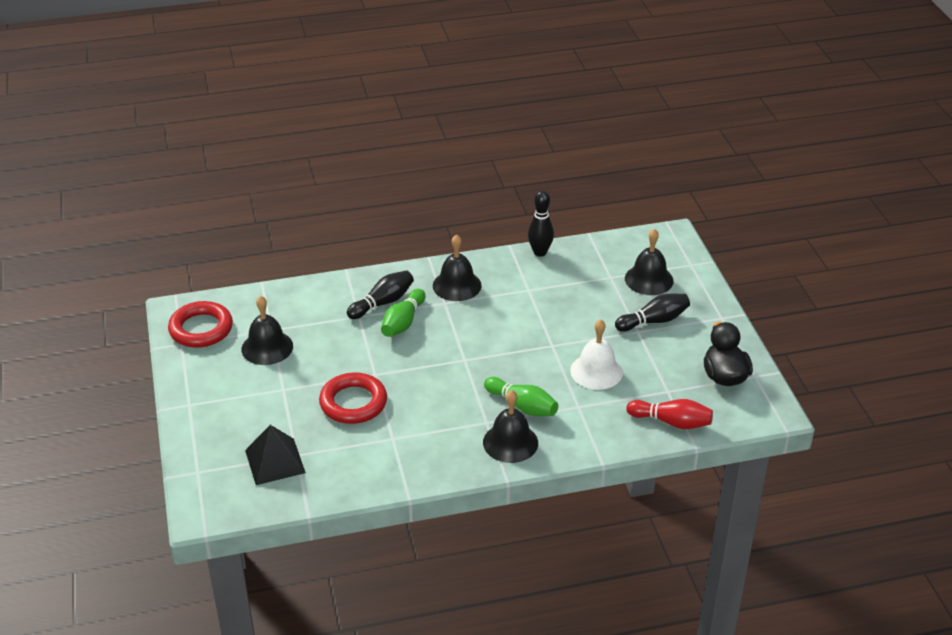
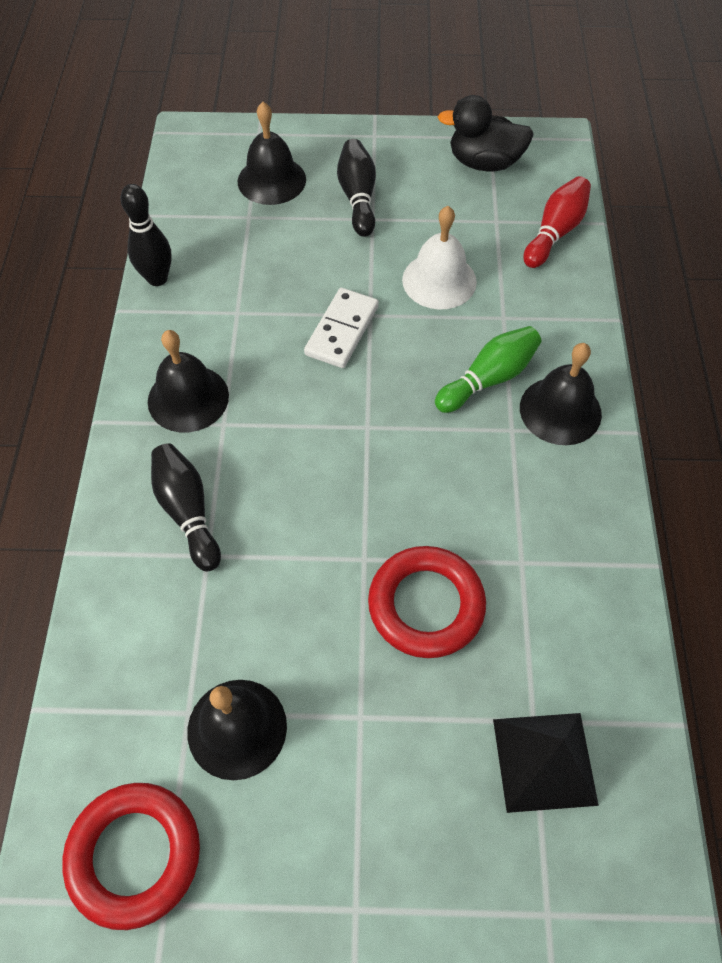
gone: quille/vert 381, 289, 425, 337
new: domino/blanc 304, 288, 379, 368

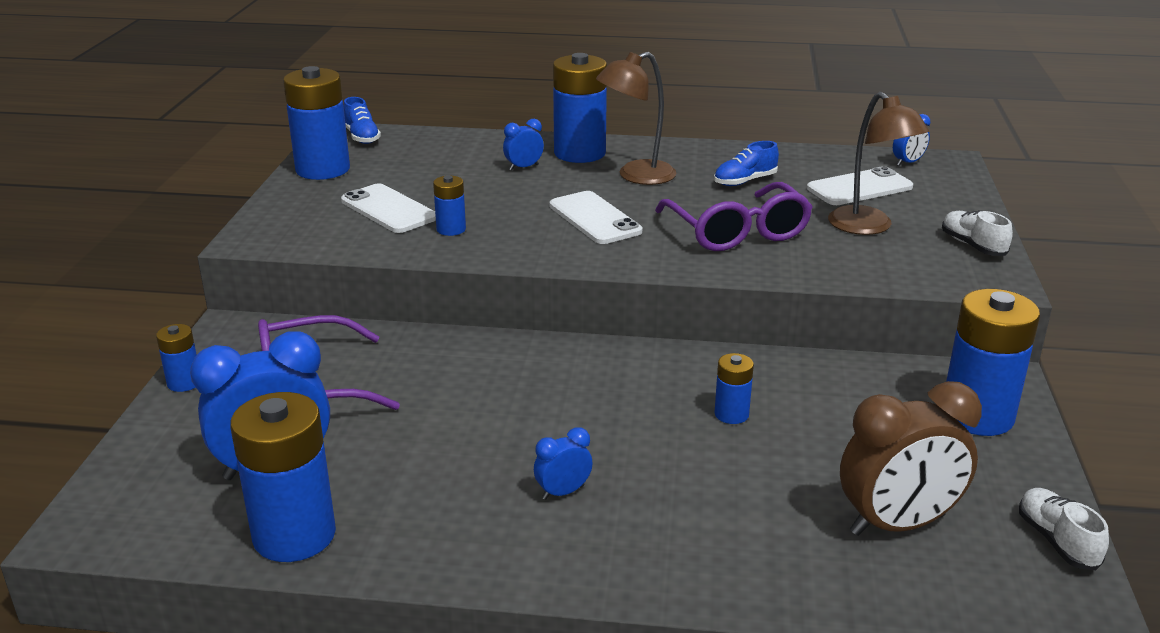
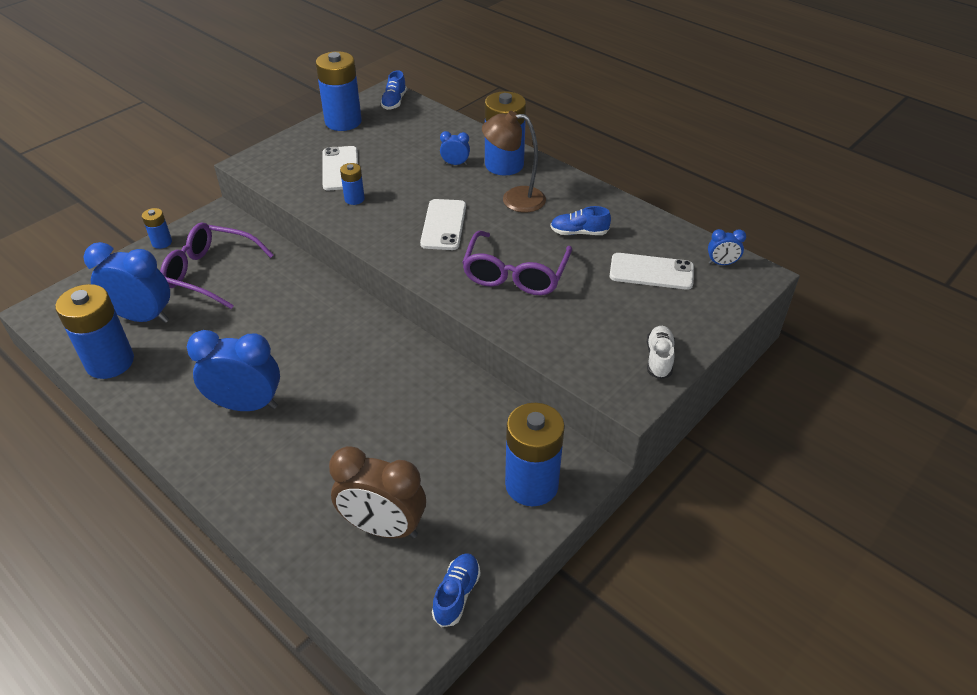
gone: pile/bleu 714, 353, 754, 424; lampe/marron 828, 92, 929, 235
repainted: chaussure/blanc 1019, 488, 1109, 570 to chaussure/bleu 432, 553, 480, 627
scaled: réveil/bleu 534, 427, 593, 500 = 187, 330, 280, 411 x2.15

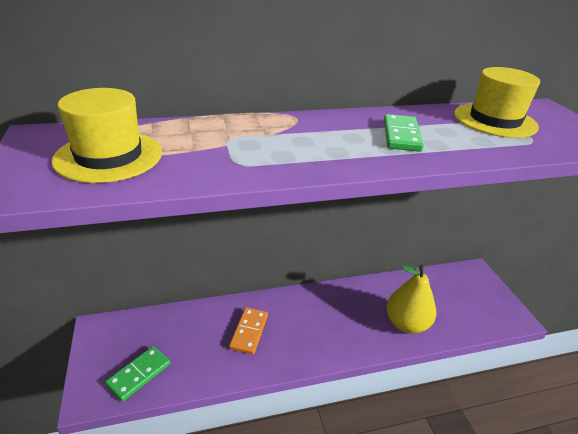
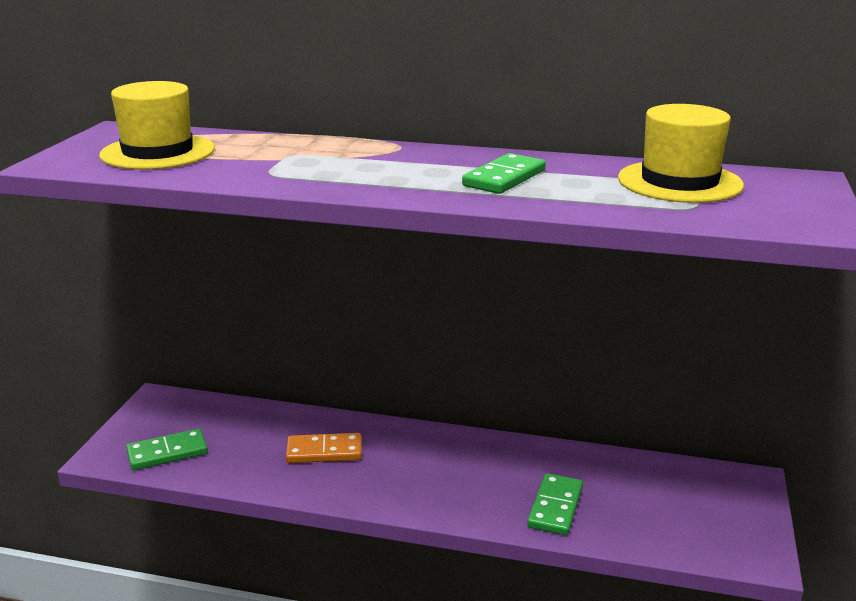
swapped: poire/jaune 387, 265, 436, 334 to domino/vert 527, 473, 583, 535
rotated: domino/orange 229, 307, 268, 355 = 286, 433, 362, 463 45 degrees clockwise

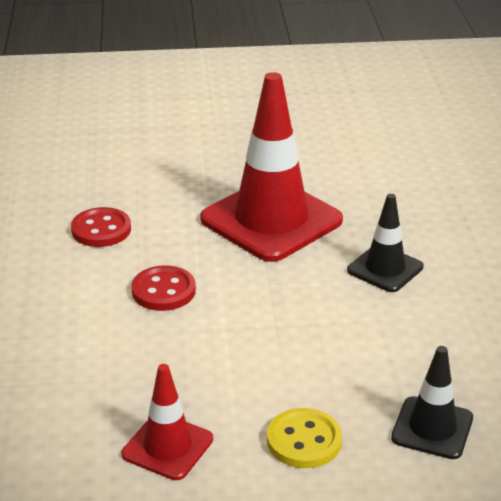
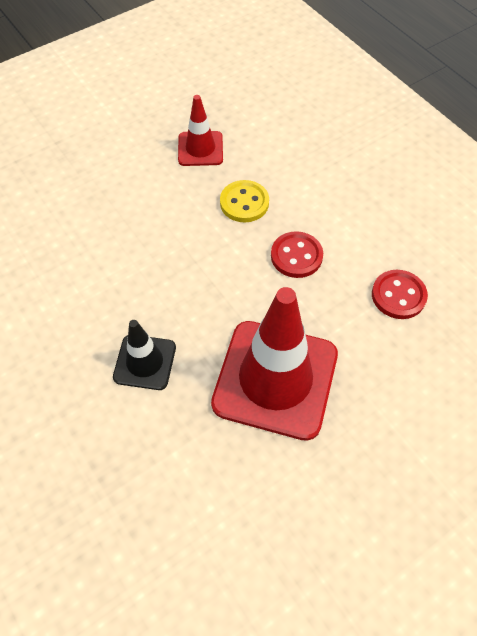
gone: cône de chantier/noir 391, 346, 473, 459
shifted: bouton/jaune 267, 408, 342, 468 to 220, 180, 269, 222

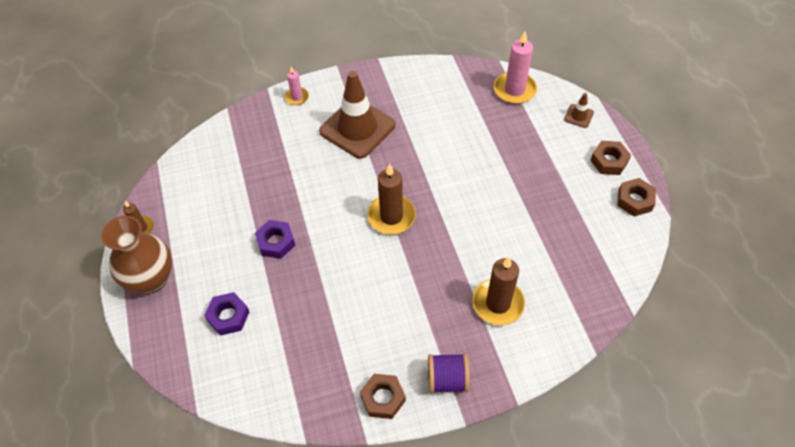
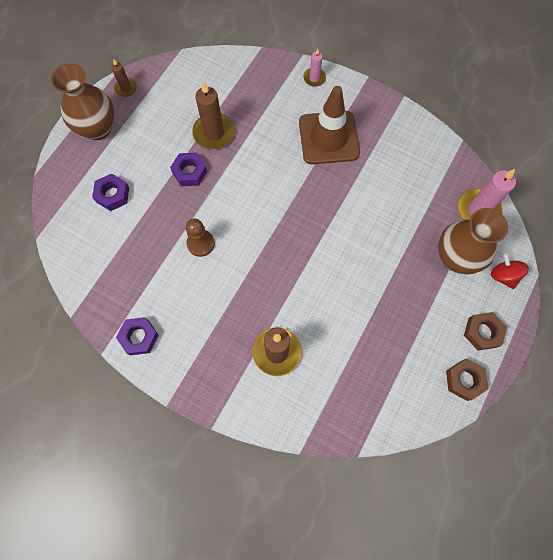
gone: bobine/violet 428, 353, 470, 393
new: pion/marron 186, 219, 215, 257; vase/marron 438, 208, 508, 274
shifted: bougie/marron 367, 164, 416, 234 to 192, 81, 235, 149
swapped: cône de chantier/marron 564, 93, 594, 128 to toupie/rouge 491, 253, 529, 289
repainted: écrou/marron 360, 374, 406, 419 to écrou/violet 116, 317, 159, 355

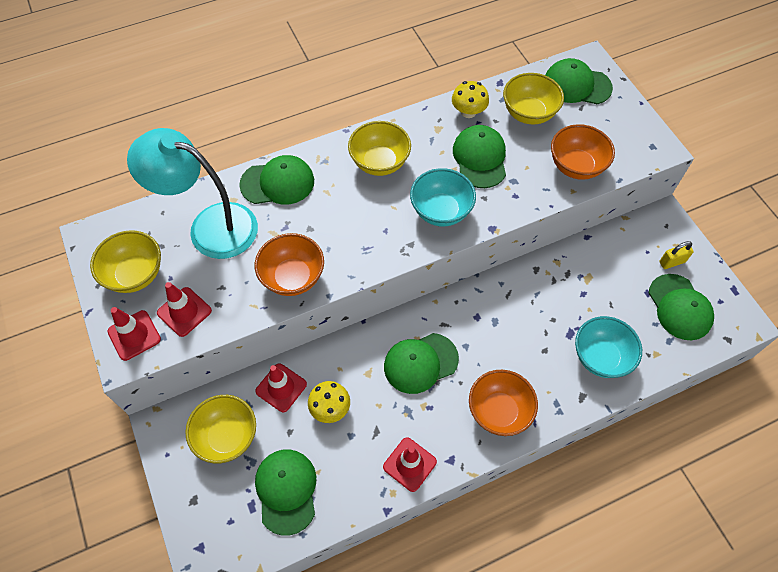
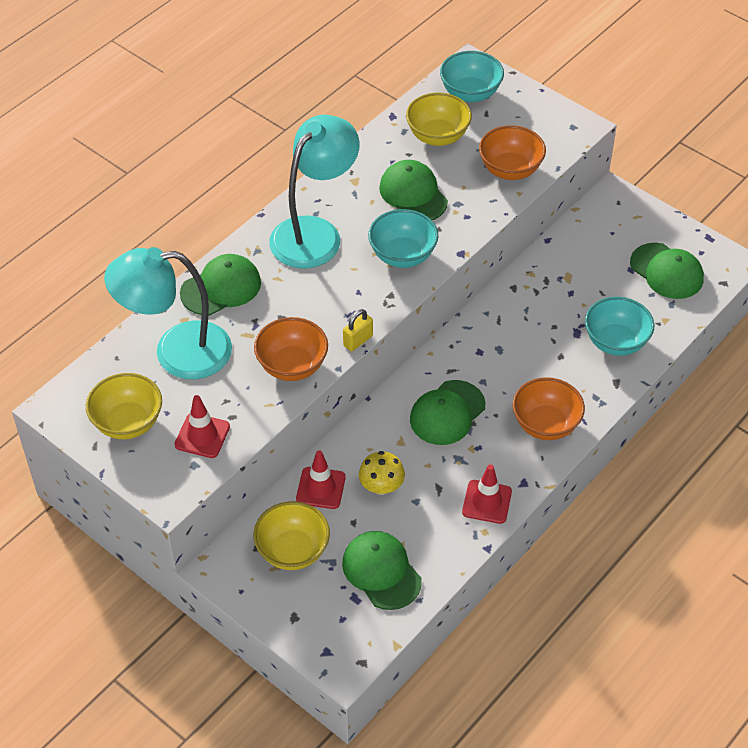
gone: cône de chantier/rouge 107, 307, 161, 361; champignon/jaune 452, 81, 489, 118
shifted: cadenas/jaune 659, 241, 694, 269 to 343, 309, 373, 351
swapped: bol/jaune 348, 121, 411, 176 to lampe/turquoise 269, 115, 360, 268; casquette/vert 545, 58, 613, 104 to bol/turquoise 440, 51, 504, 102

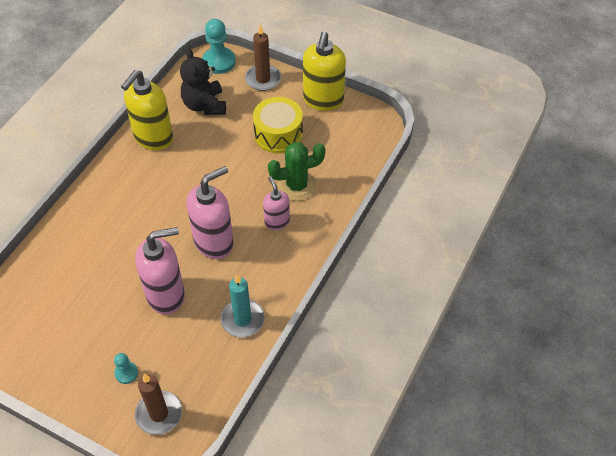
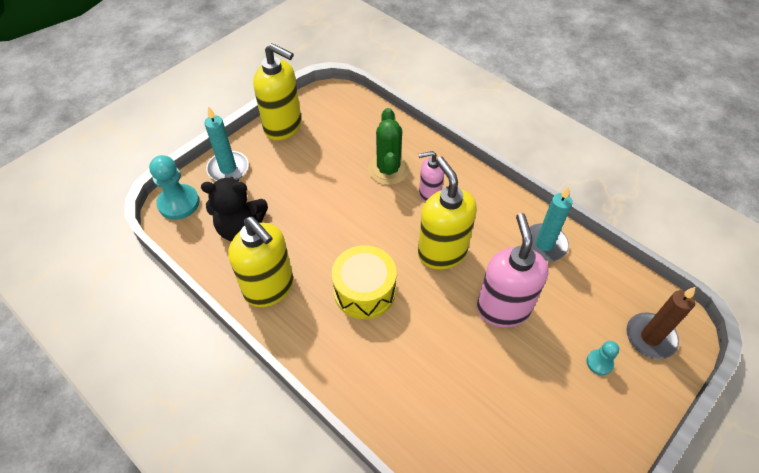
shifted: tambour/jaune 253, 97, 303, 153 to 332, 245, 397, 319
repainted: bougie/marron 245, 25, 281, 91 to bougie/turquoise 204, 106, 249, 181; distributeur de savon/rose 186, 166, 234, 259 to distributeur de savon/jaune 418, 157, 477, 270

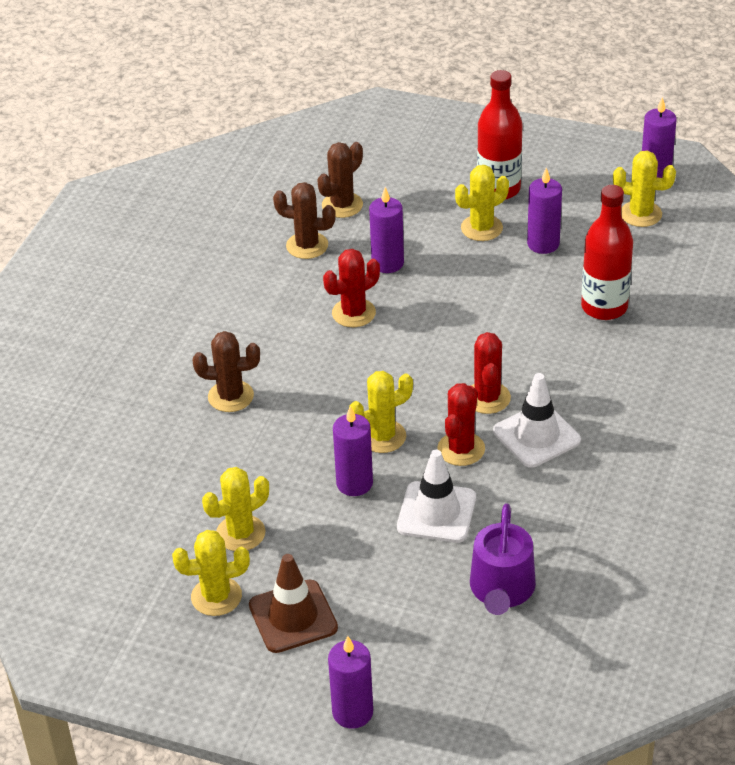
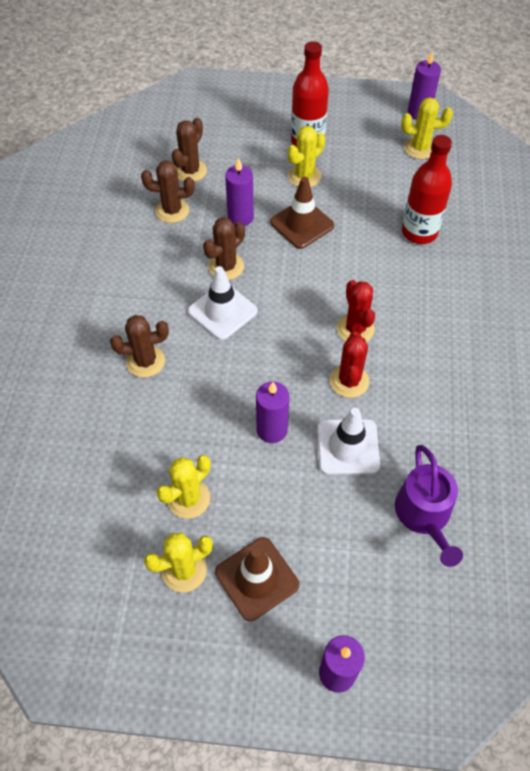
gone: cactus/jaune 349, 371, 413, 453; bougie/violet 527, 167, 562, 254
new: cône de chantier/marron 270, 177, 334, 249
shifted: cône de chantier/blanc 493, 373, 581, 468 to 188, 266, 258, 340
repainted: cactus/rouge 323, 249, 380, 327 to cactus/marron 203, 217, 245, 280

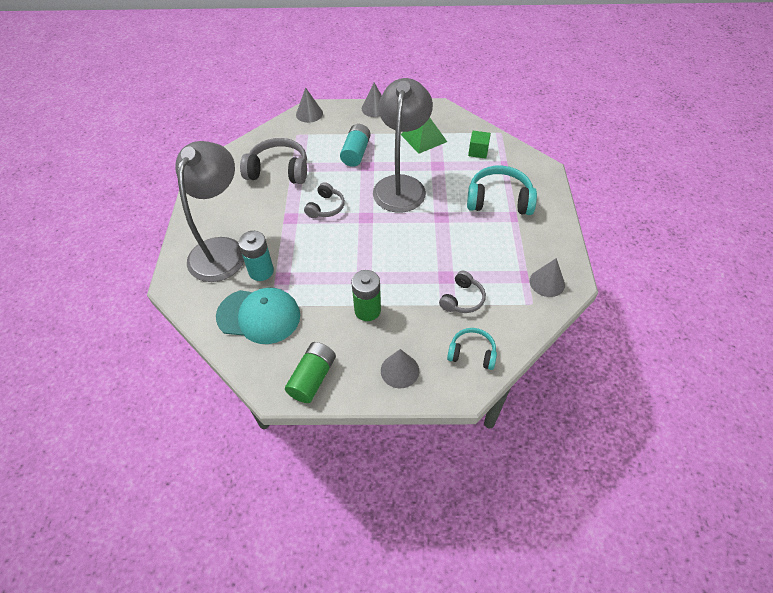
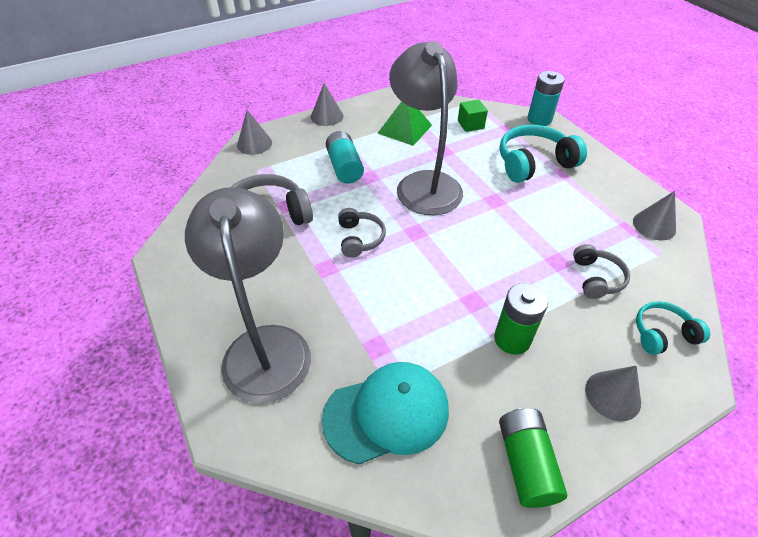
shifted: pile/turquoise 238, 231, 274, 281 to 528, 71, 565, 126

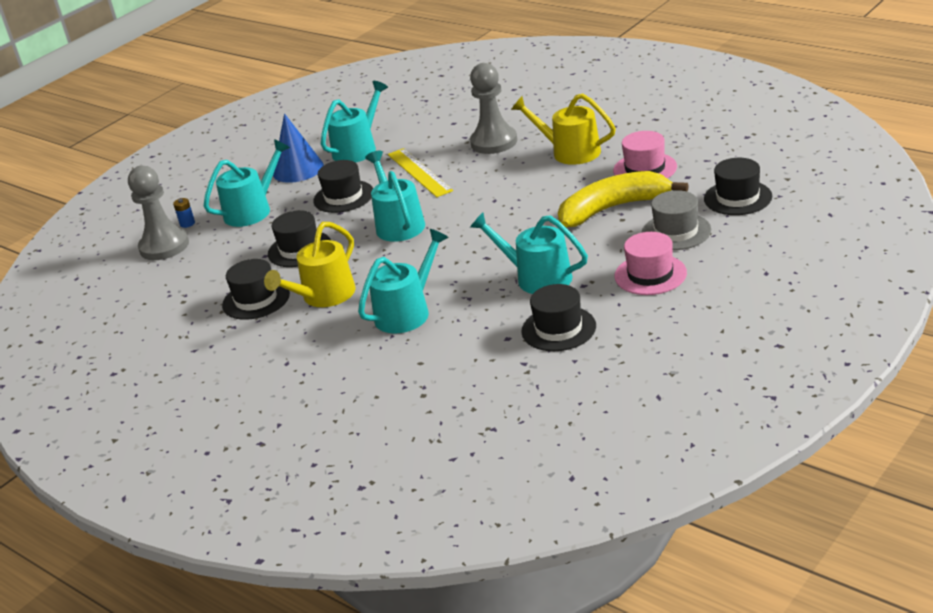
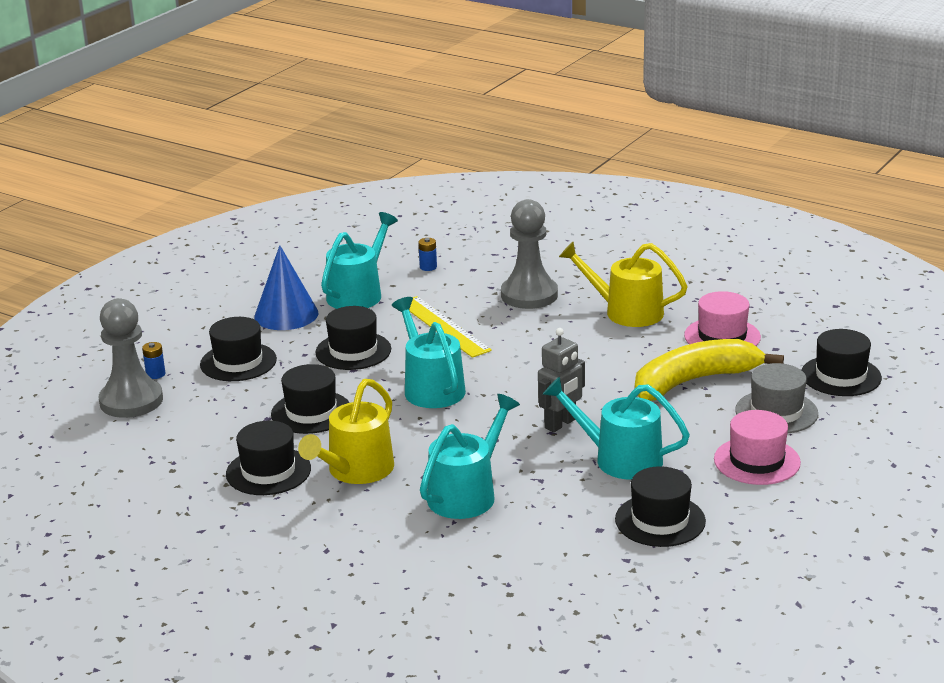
new: pile/bleu 418, 238, 437, 271; robot/gris 538, 328, 585, 432
swapped: arrosoir/turquoise 204, 139, 290, 227 to chapeau/noir 200, 317, 277, 381

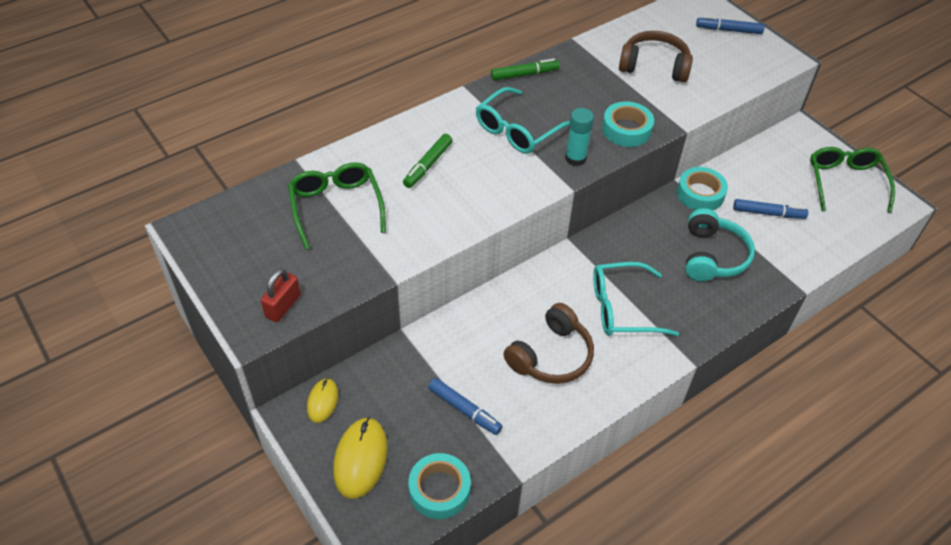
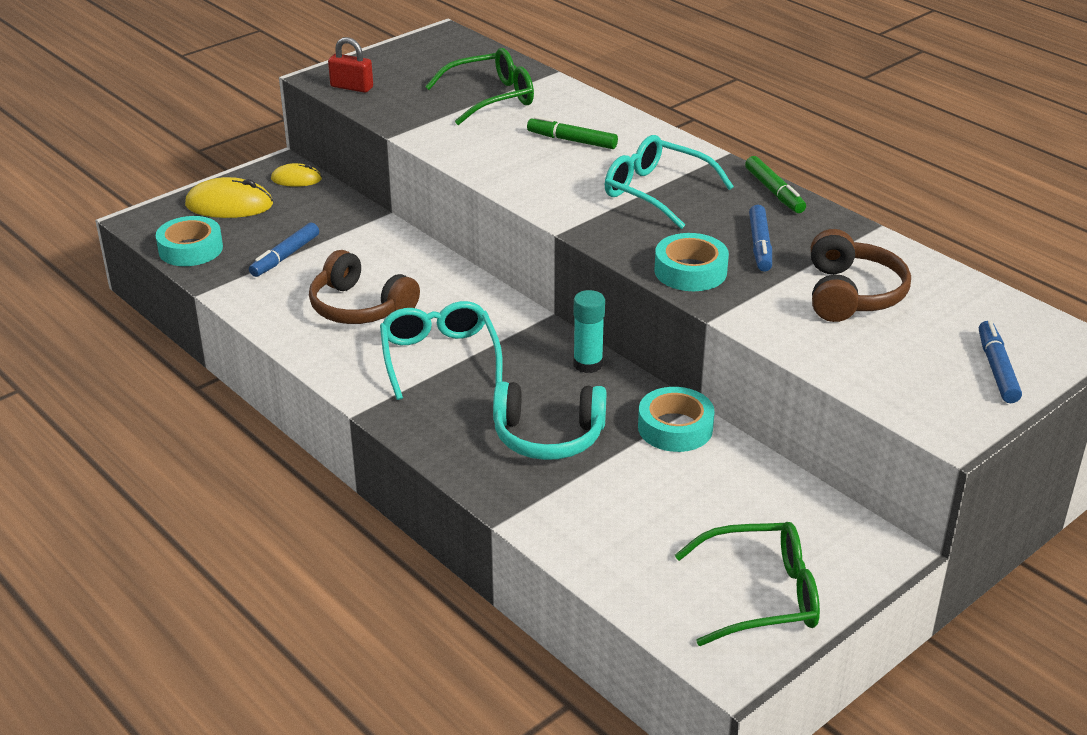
shifted: bâton de colle/turquoise 565, 108, 594, 166 to 573, 290, 605, 373; feutre/bleu 733, 199, 808, 219 to 749, 205, 772, 272

